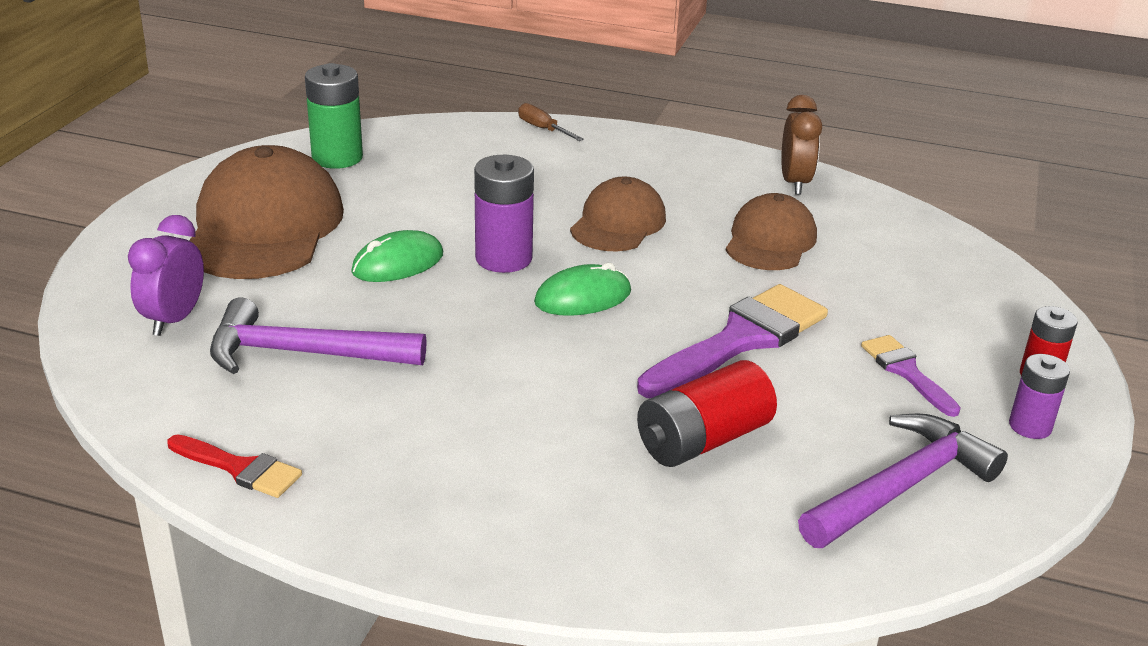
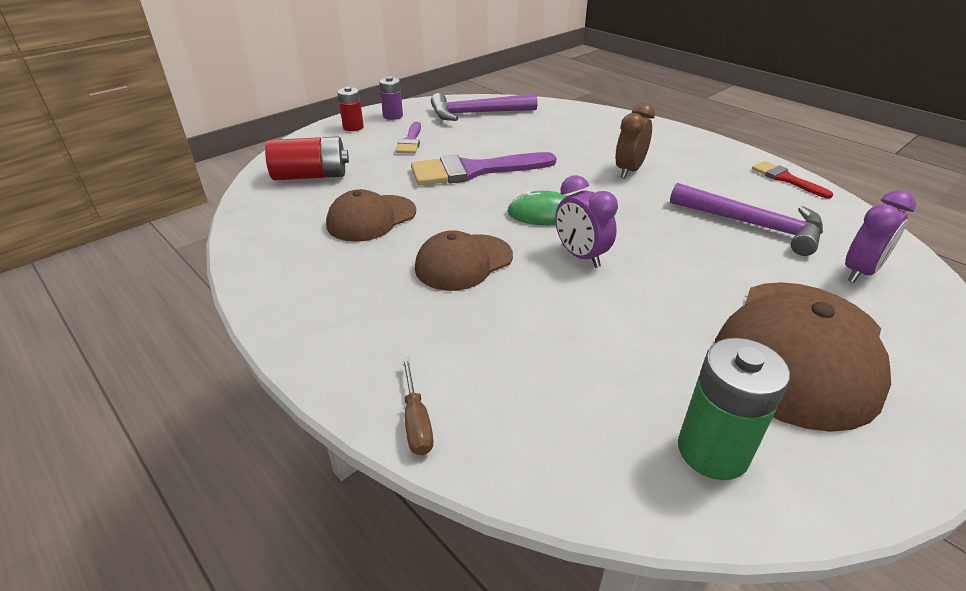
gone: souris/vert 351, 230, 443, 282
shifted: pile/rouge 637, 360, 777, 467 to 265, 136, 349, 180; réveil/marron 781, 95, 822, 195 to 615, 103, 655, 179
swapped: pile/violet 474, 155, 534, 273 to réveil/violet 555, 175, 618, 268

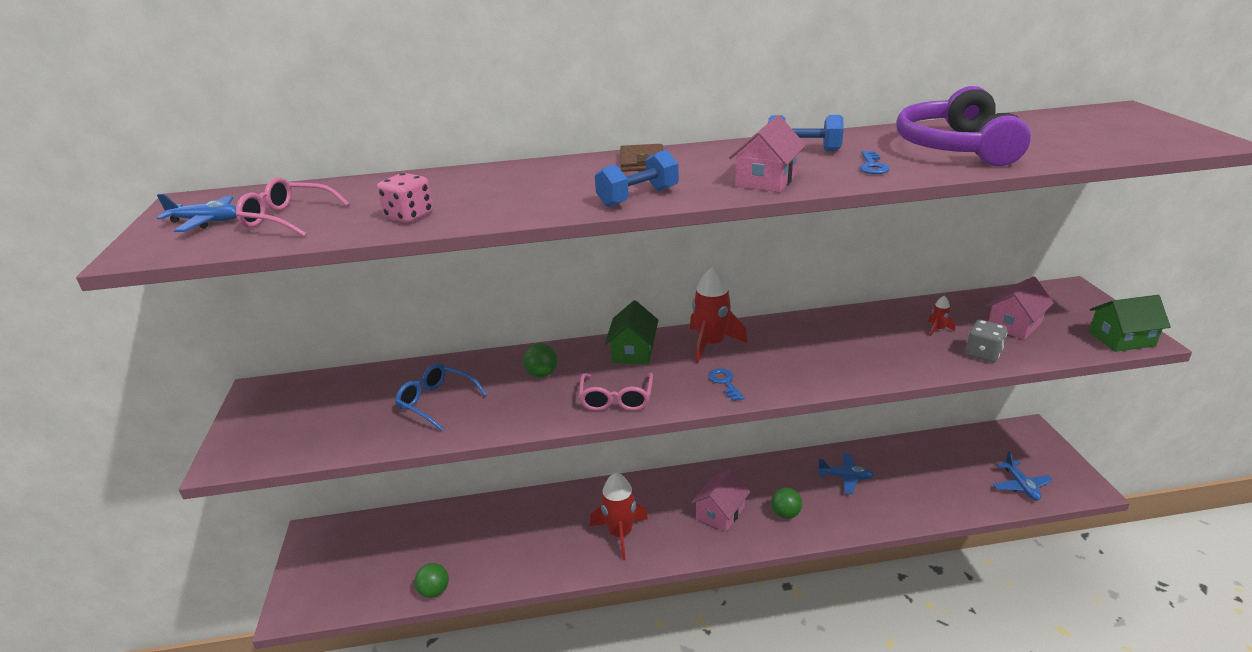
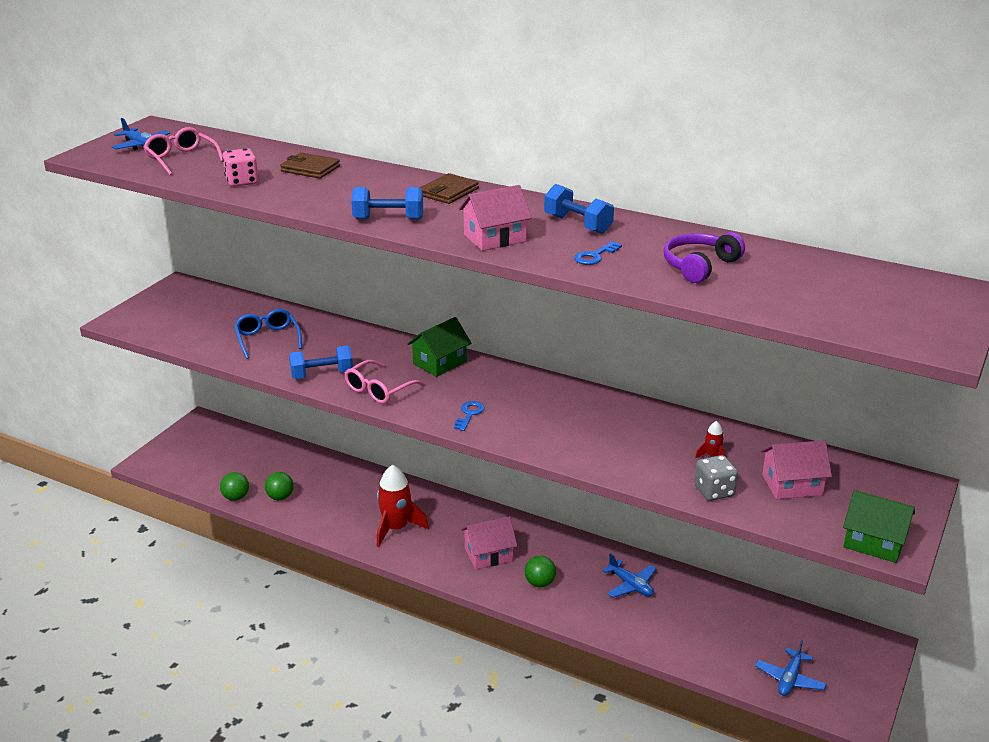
gone: fusée/rouge 690, 267, 747, 363
new: portefeuille/marron 280, 152, 340, 179; haltère/bleu 289, 345, 353, 379
shifted: balle/vert 523, 343, 557, 378 to 265, 472, 294, 500
scaled: casque audio/violet 896, 86, 1031, 166 = 664, 232, 745, 283 x0.61

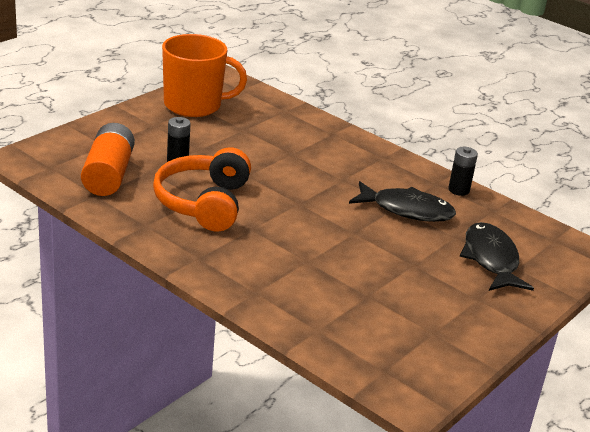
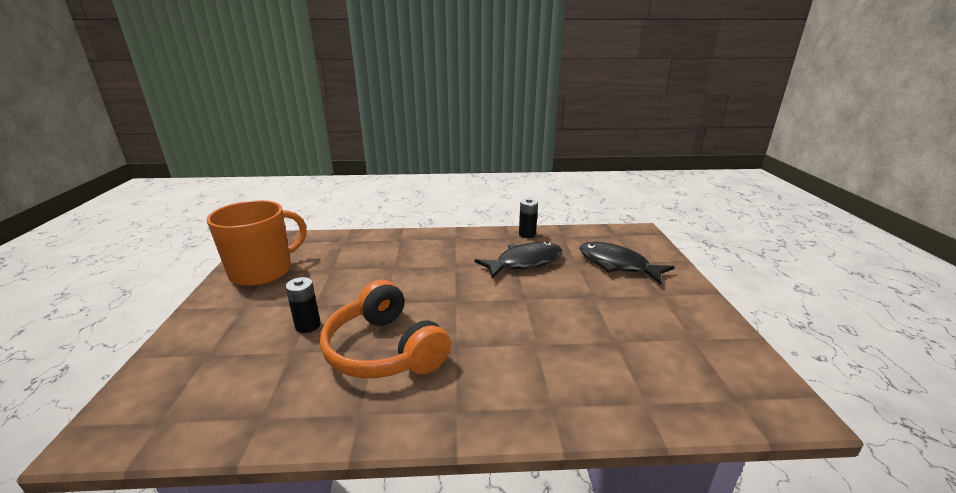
gone: pile/orange 81, 123, 135, 196

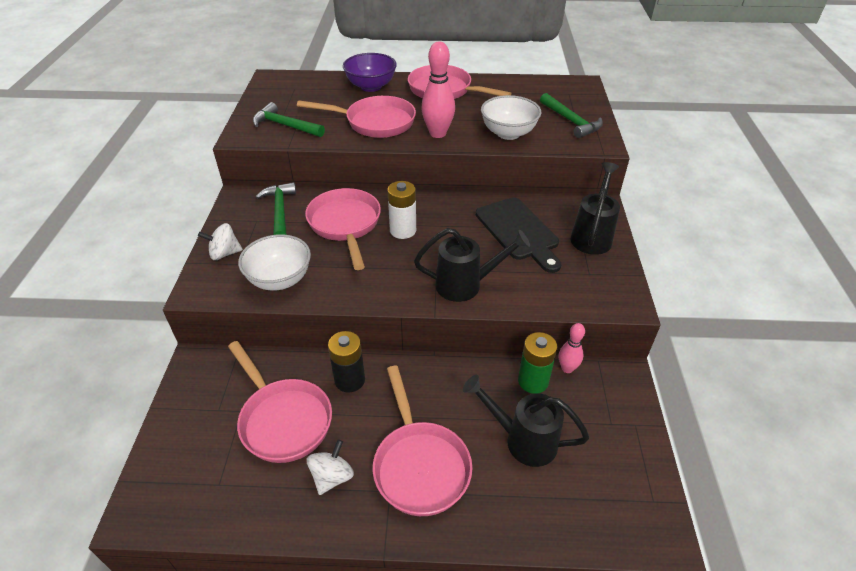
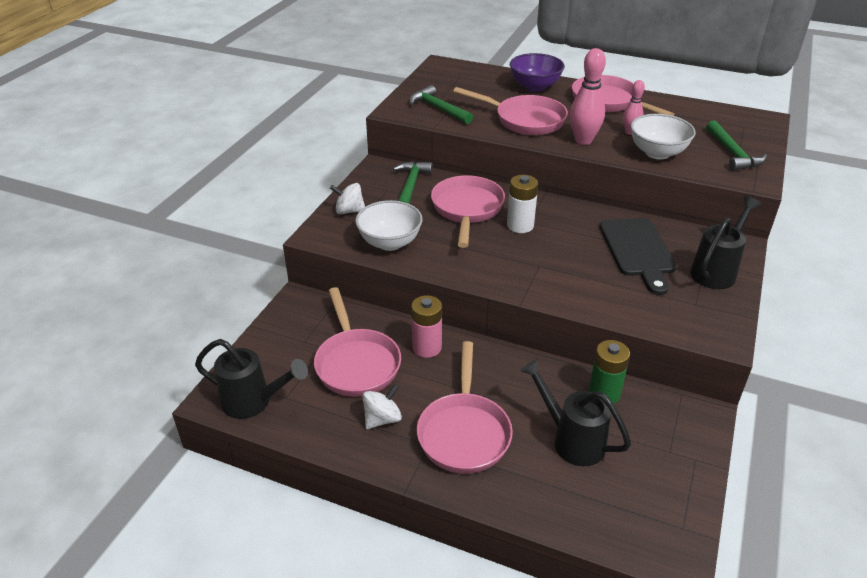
shifted: arrosoir/noir 414, 228, 530, 302 to 195, 339, 308, 419; quille/rose 559, 323, 585, 373 to 623, 80, 645, 135
repainted: pile/noir 328, 331, 365, 393 to pile/rose 411, 295, 442, 358

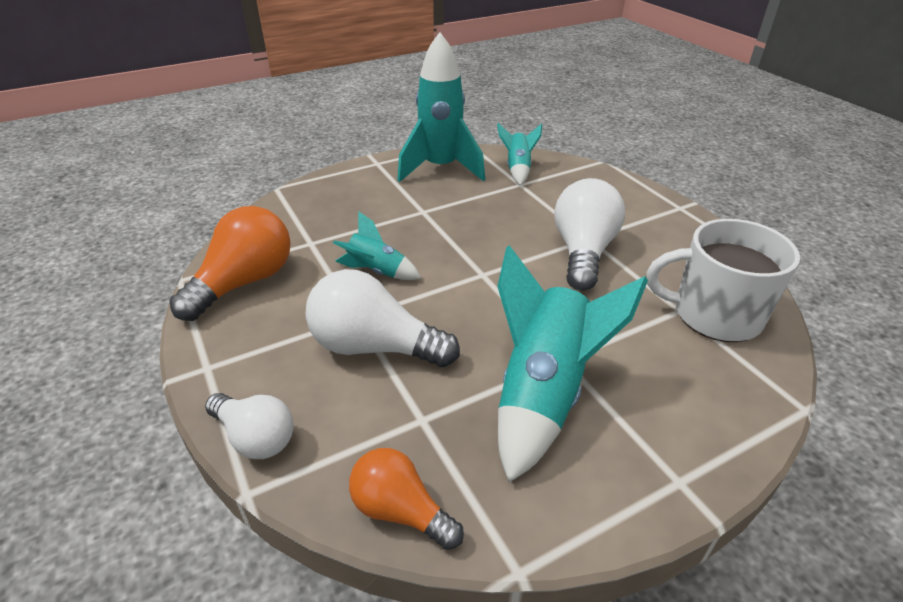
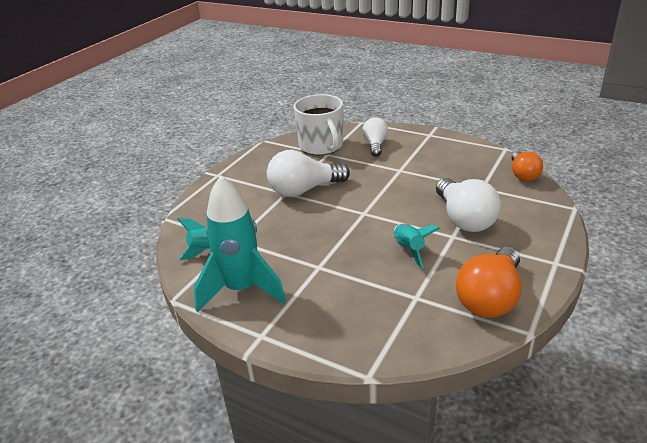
gone: fusée/turquoise 497, 245, 648, 483
shifted: ampoule/blanc 205, 393, 294, 459 to 362, 117, 388, 157
rotated: ampoule/orange 170, 206, 291, 321 = 456, 247, 521, 318 60 degrees counterclockwise

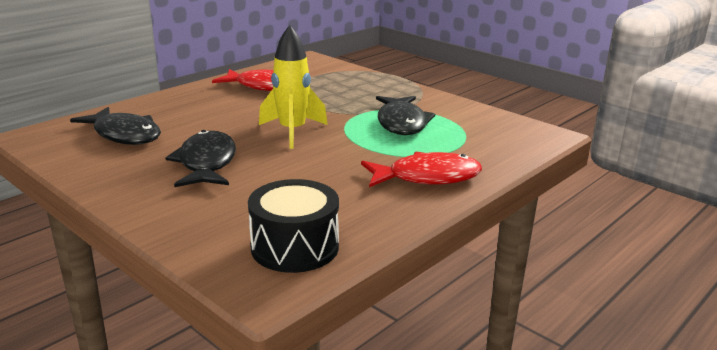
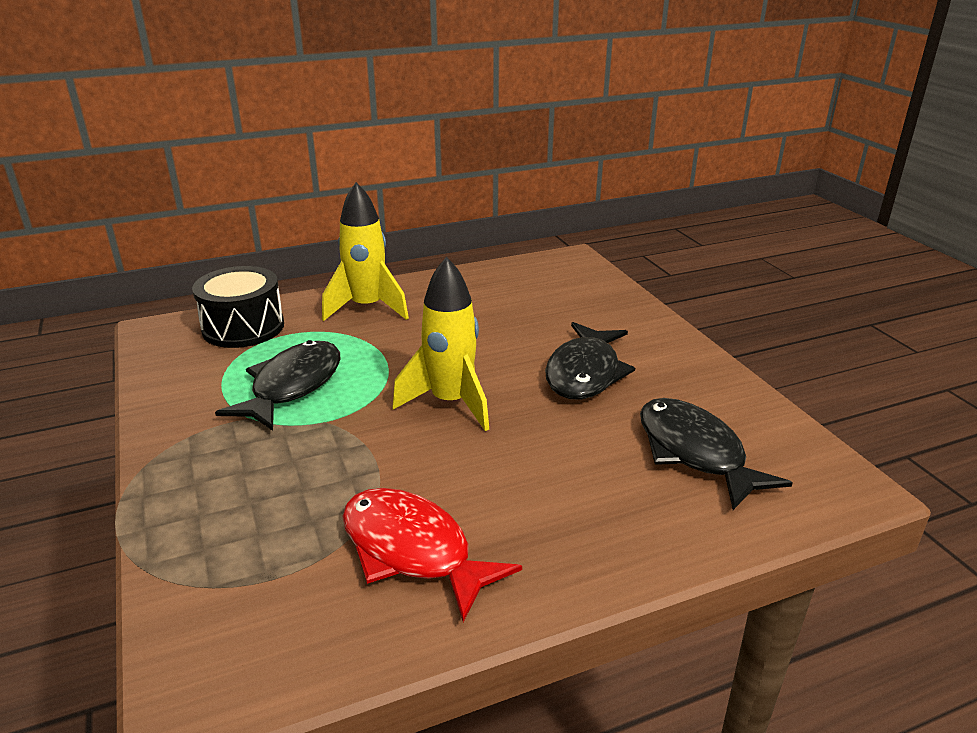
shifted: tambour/noir 248, 179, 339, 273 to 192, 266, 284, 348
swapped: poisson/rouge 361, 152, 482, 187 to fusée/jaune 322, 182, 409, 321

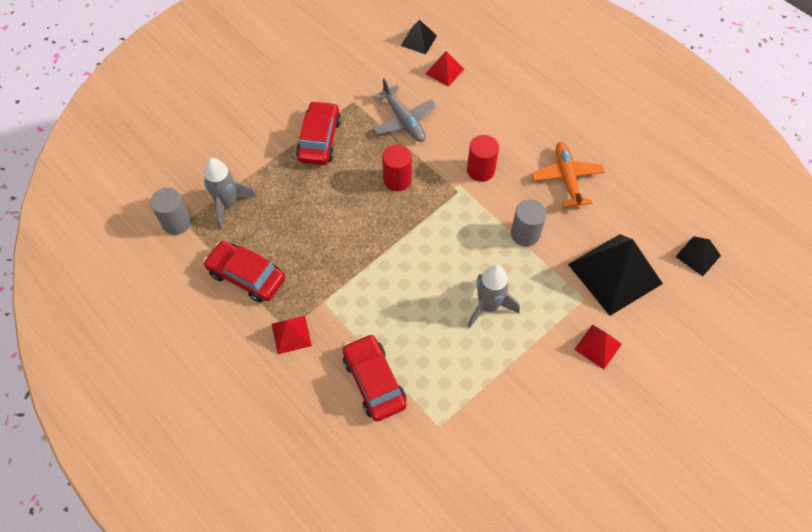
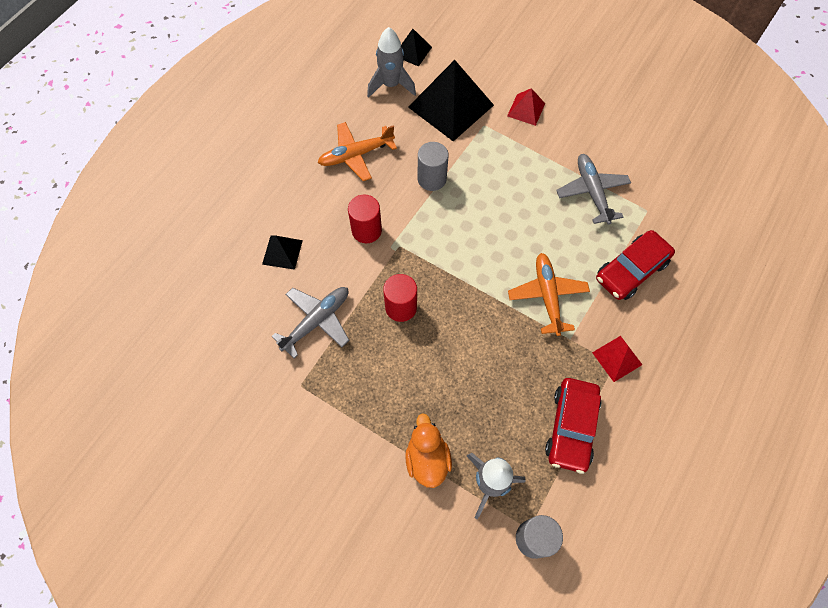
gone: voiture/rouge 296, 101, 341, 165; pyramide/rouge 425, 51, 464, 87
new: canard/orange 405, 413, 452, 488; avion/orange 508, 253, 590, 336; avion/gris 556, 154, 631, 225
shifted: pyramide/noir 401, 20, 437, 54 to 262, 235, 303, 270; fusée/gris 467, 265, 520, 328 to 367, 27, 416, 98

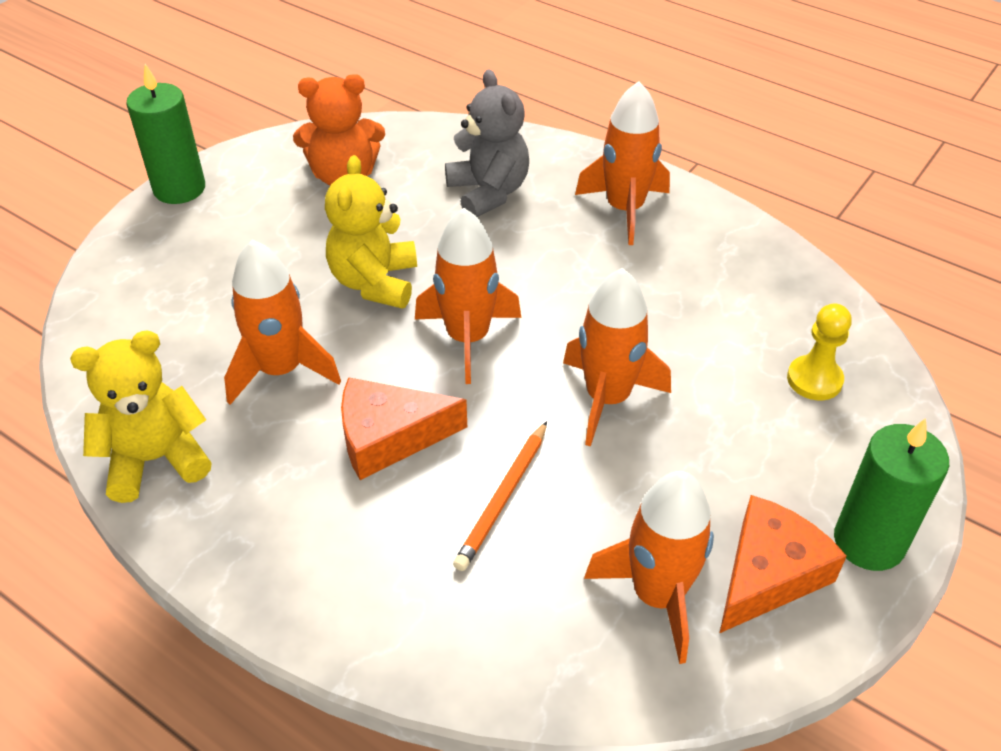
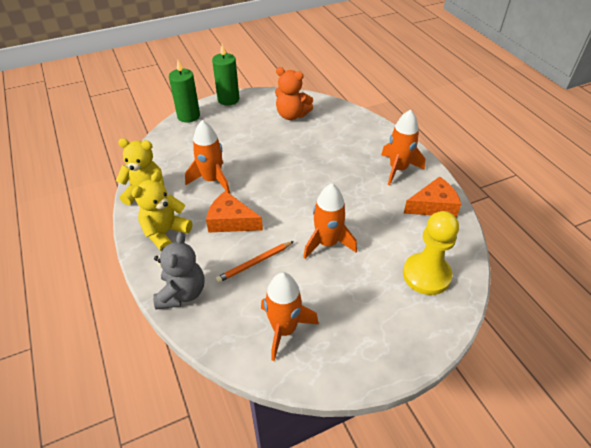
gone: fusée/orange 415, 208, 521, 384
shifted: ours en peluche/jaune 325, 155, 417, 308 to 132, 172, 192, 252; ours en peluche/gris 445, 70, 529, 217 to 153, 232, 204, 310; bougie/vert 834, 418, 949, 571 to 169, 60, 200, 122; fromage/orange 720, 495, 847, 633 to 403, 176, 461, 217
scaled: pion/jaune 787, 304, 852, 400 = 403, 211, 459, 295 x1.72

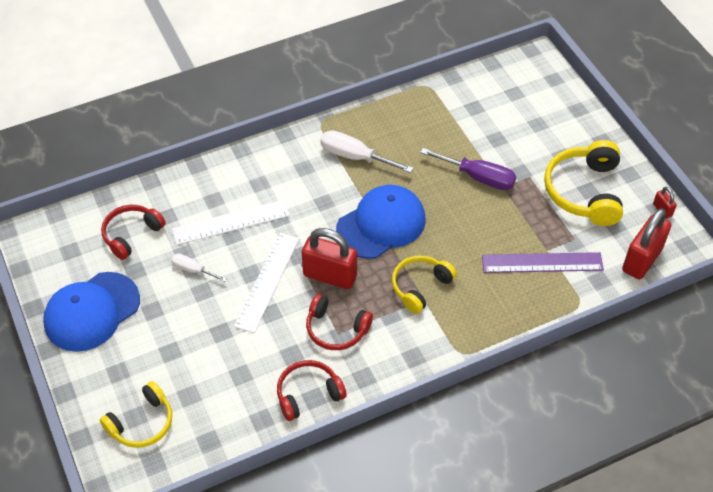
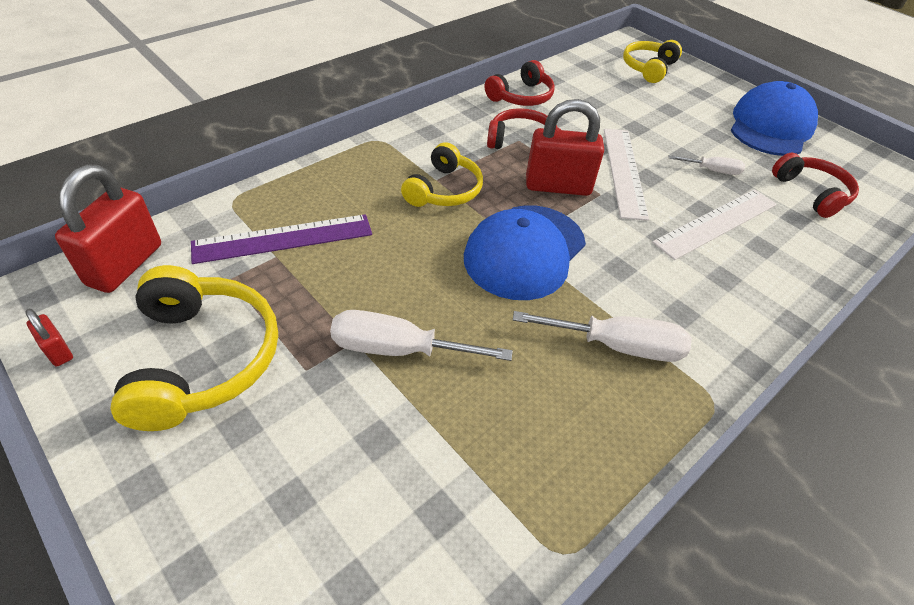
repainted: tournevis/violet 420, 148, 516, 190 to tournevis/blanc 330, 310, 513, 361
rotated: casque audio/rouge 101, 205, 166, 260 = 772, 153, 859, 218 45 degrees counterclockwise

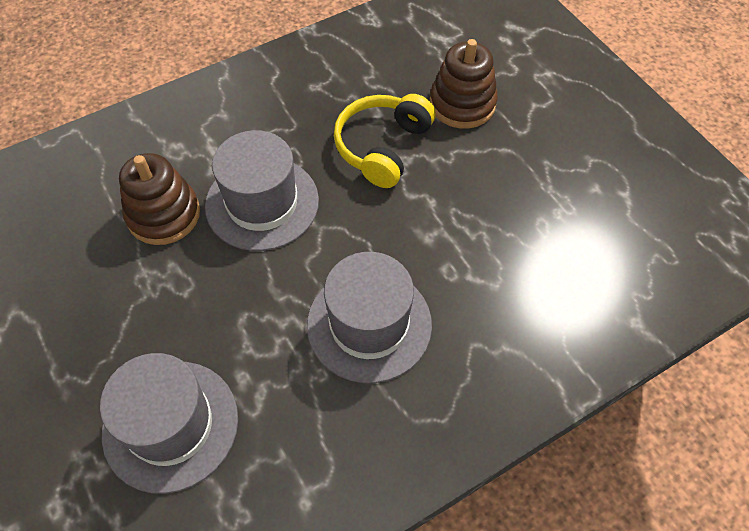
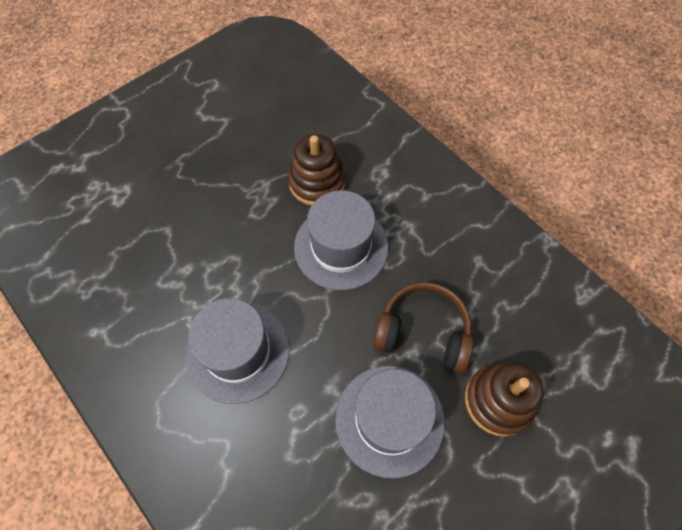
shifted: chapeau/gris 100, 353, 238, 494 to 335, 366, 445, 478
repainted: casque audio/jaune 334, 94, 436, 188 to casque audio/marron 373, 282, 473, 373

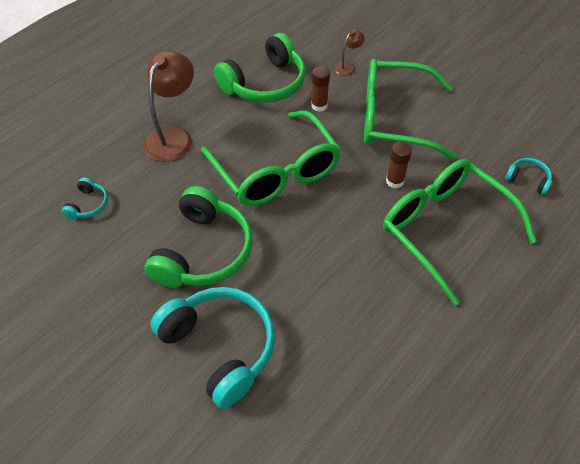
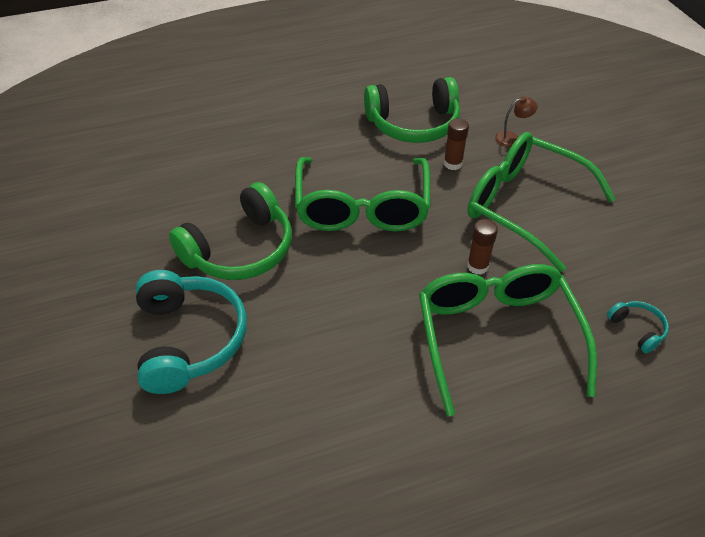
gone: casque audio/turquoise 62, 177, 108, 220; lampe/marron 144, 51, 194, 162

